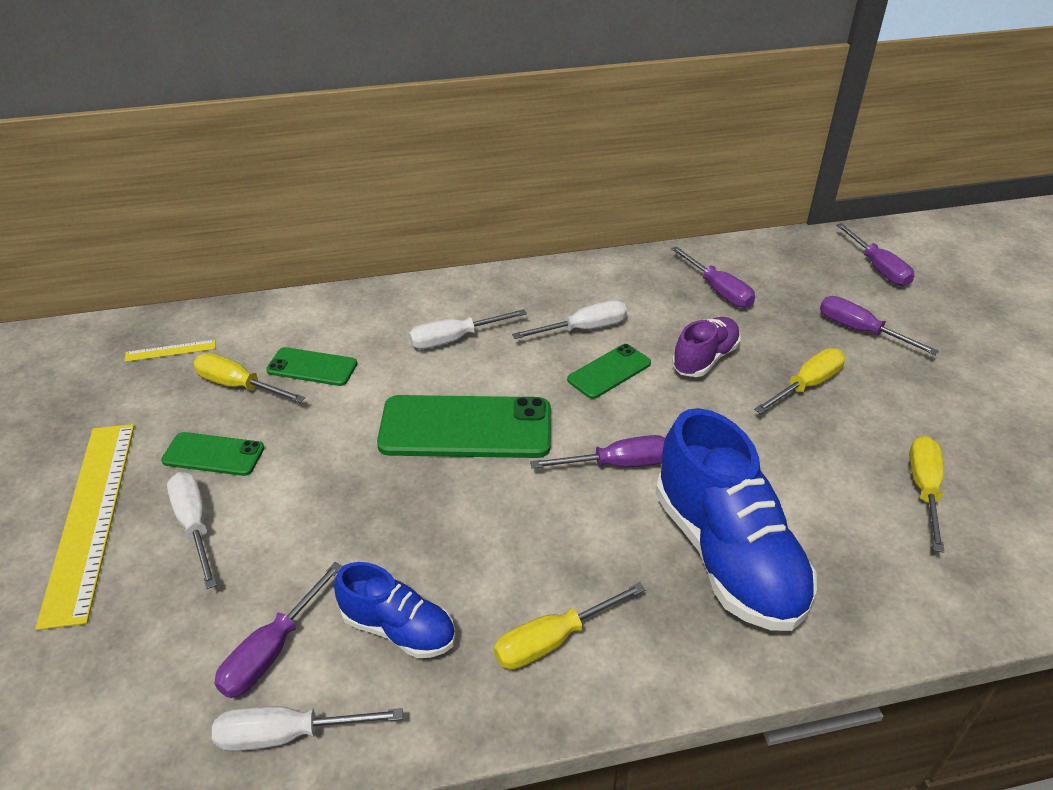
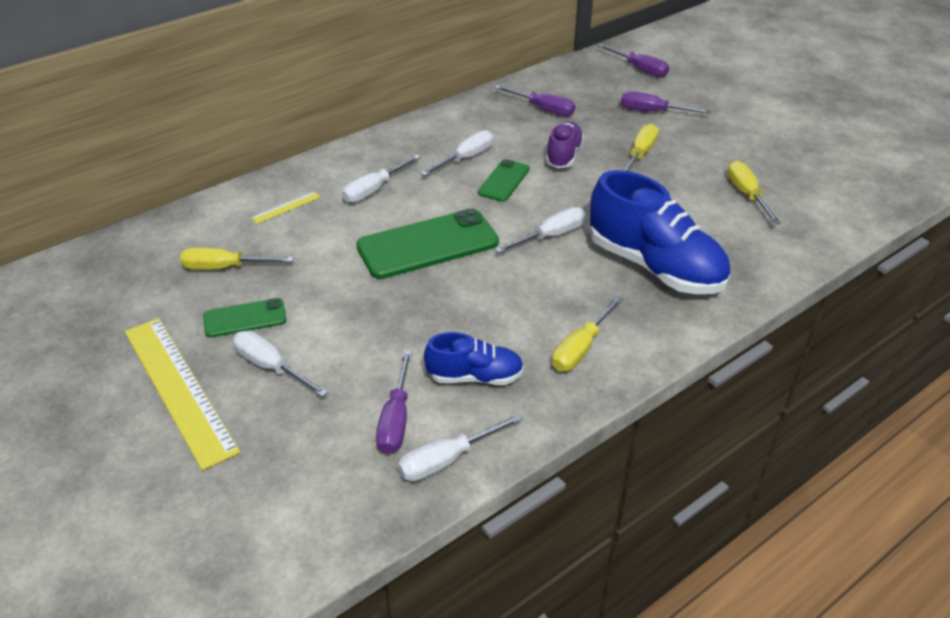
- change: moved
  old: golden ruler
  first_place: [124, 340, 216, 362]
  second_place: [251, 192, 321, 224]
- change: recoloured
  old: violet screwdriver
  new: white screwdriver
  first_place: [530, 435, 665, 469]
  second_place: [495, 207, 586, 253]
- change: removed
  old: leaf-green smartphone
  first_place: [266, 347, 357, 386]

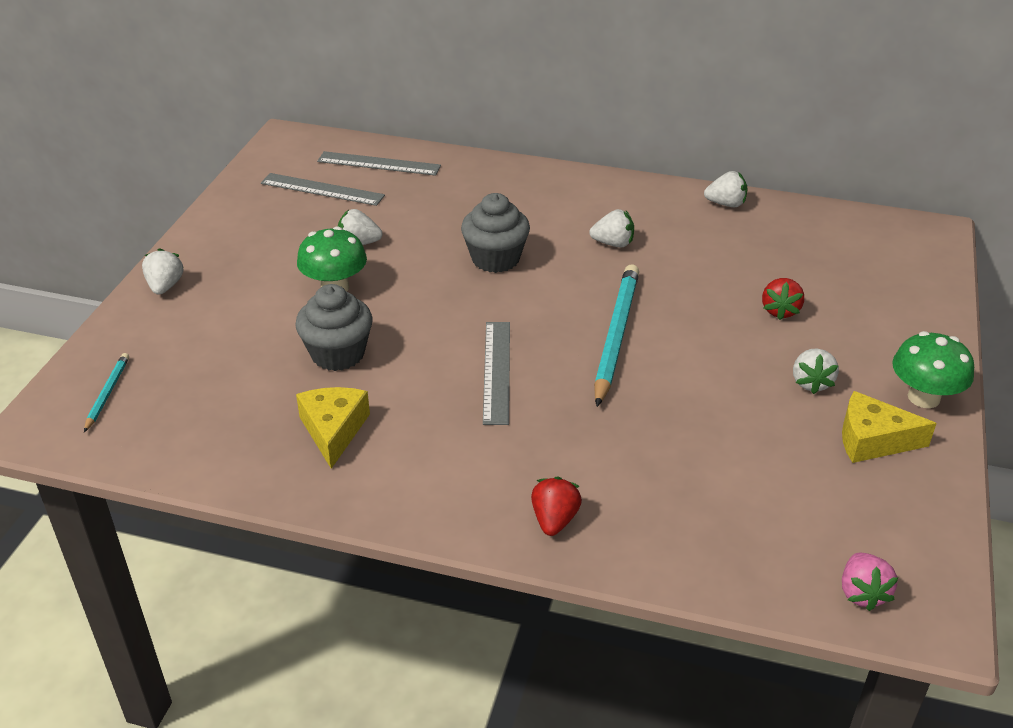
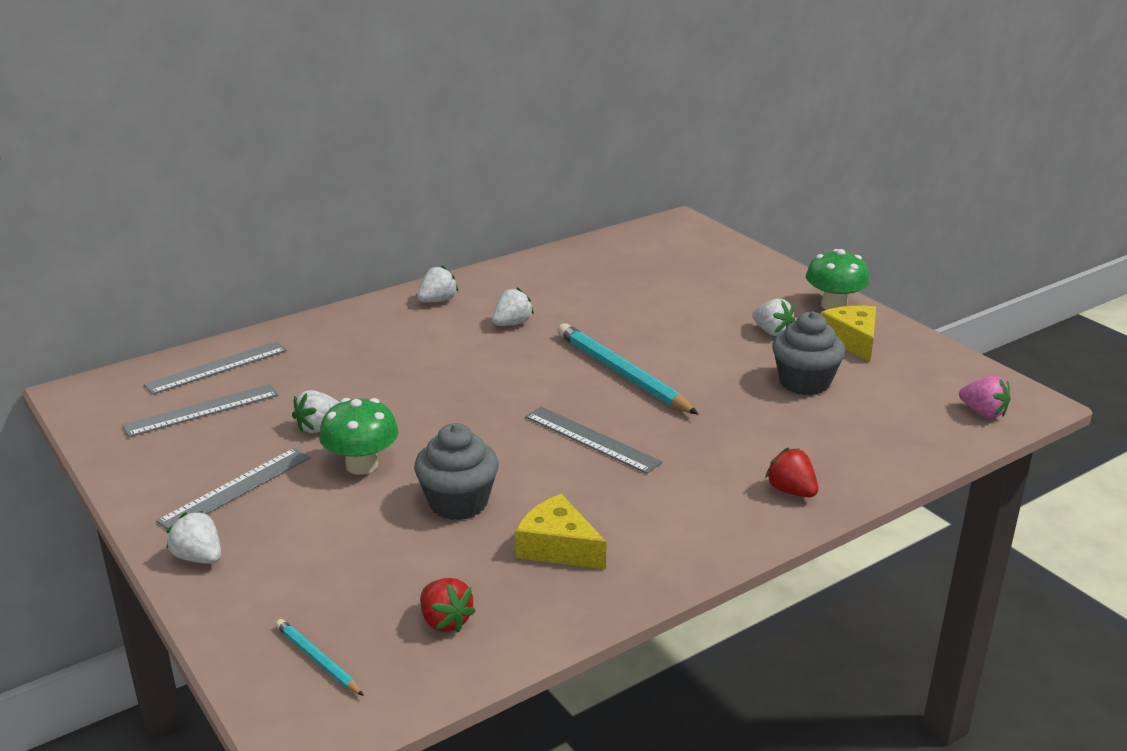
- change: added
  new: gray ruler
  second_place: [156, 448, 310, 529]
- change: moved
  old: white strawberry
  first_place: [704, 171, 748, 207]
  second_place: [418, 266, 459, 303]
- change: moved
  old: crimson strawberry
  first_place: [762, 278, 804, 320]
  second_place: [420, 578, 476, 633]
- change: moved
  old: gray cupcake
  first_place: [461, 193, 530, 273]
  second_place: [772, 311, 845, 395]
- change: turned
  old: golden cheese
  first_place: [842, 391, 937, 463]
  second_place: [821, 306, 876, 362]
  degrees: 120

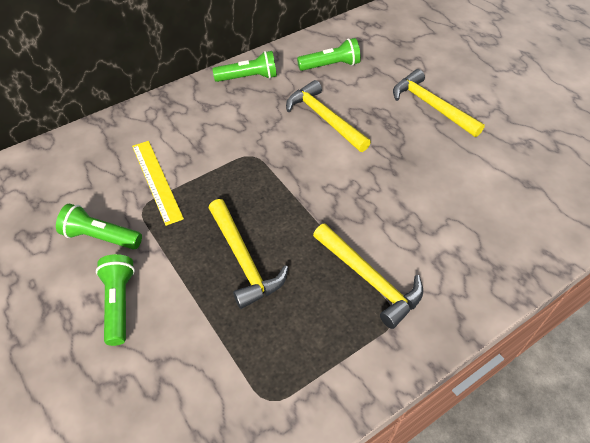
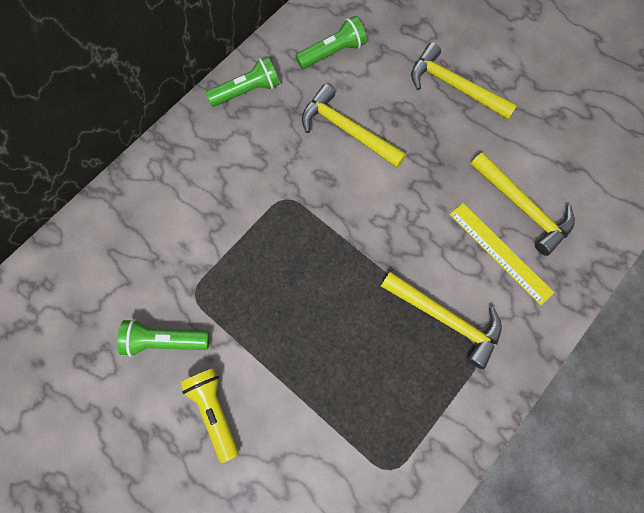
- change: recoloured
  old: leaf-green pocket torch
  new: golden pocket torch
  first_place: [96, 254, 135, 346]
  second_place: [180, 368, 239, 463]
- change: moved
  old: golden ruler
  first_place: [132, 141, 184, 226]
  second_place: [449, 203, 554, 305]
- change: moved
  old: golden hammer
  first_place: [209, 199, 288, 309]
  second_place: [470, 152, 575, 256]

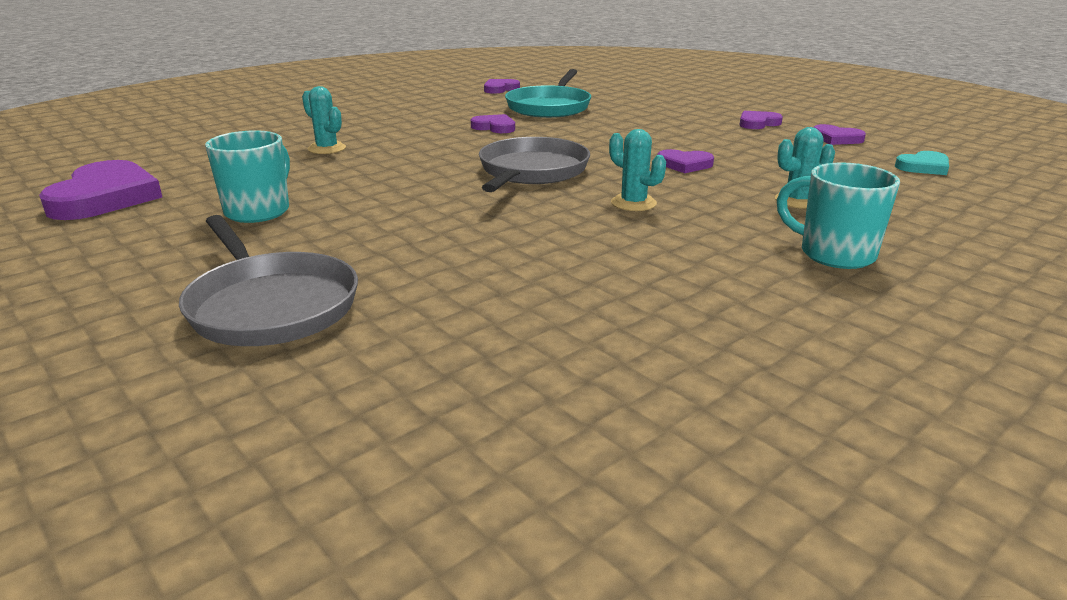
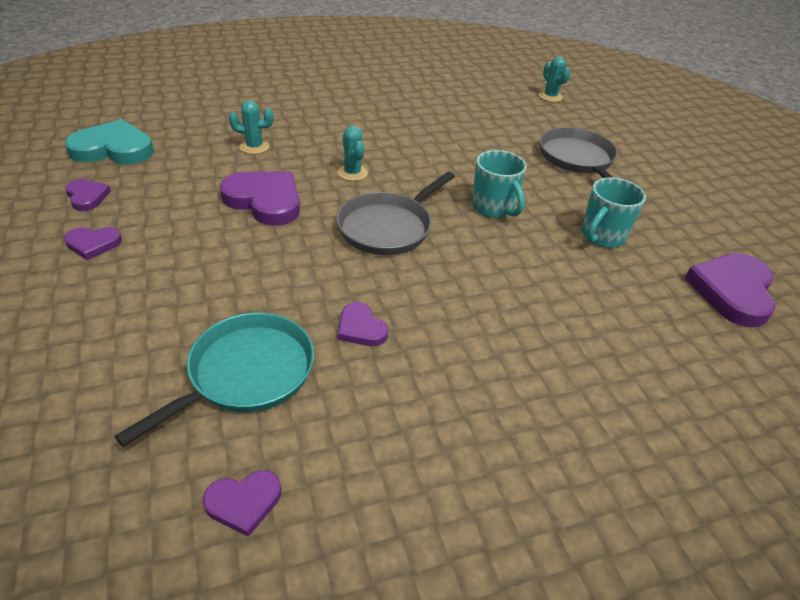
- change: resized
  old: turquoise heart shape
  first_place: [895, 151, 949, 175]
  second_place: [65, 119, 154, 164]
  factor: 1.89
- change: resized
  old: violet heart shape
  first_place: [657, 149, 714, 173]
  second_place: [220, 171, 300, 226]
  factor: 1.89
- change: moved
  old: turquoise tea mug
  first_place: [777, 162, 900, 269]
  second_place: [472, 150, 527, 218]
- change: moved
  old: turquoise cactus
  first_place: [302, 86, 346, 154]
  second_place: [539, 57, 571, 102]

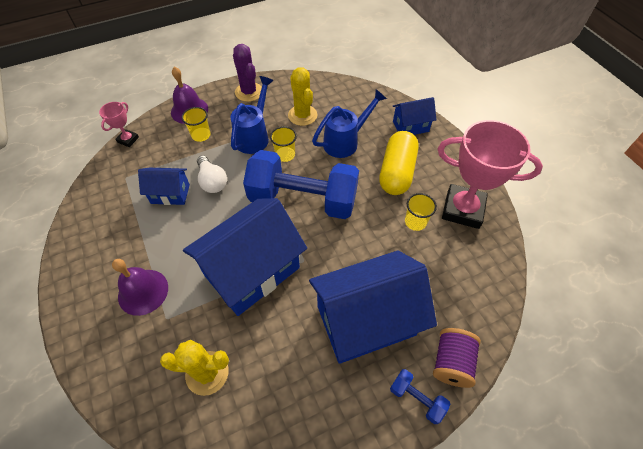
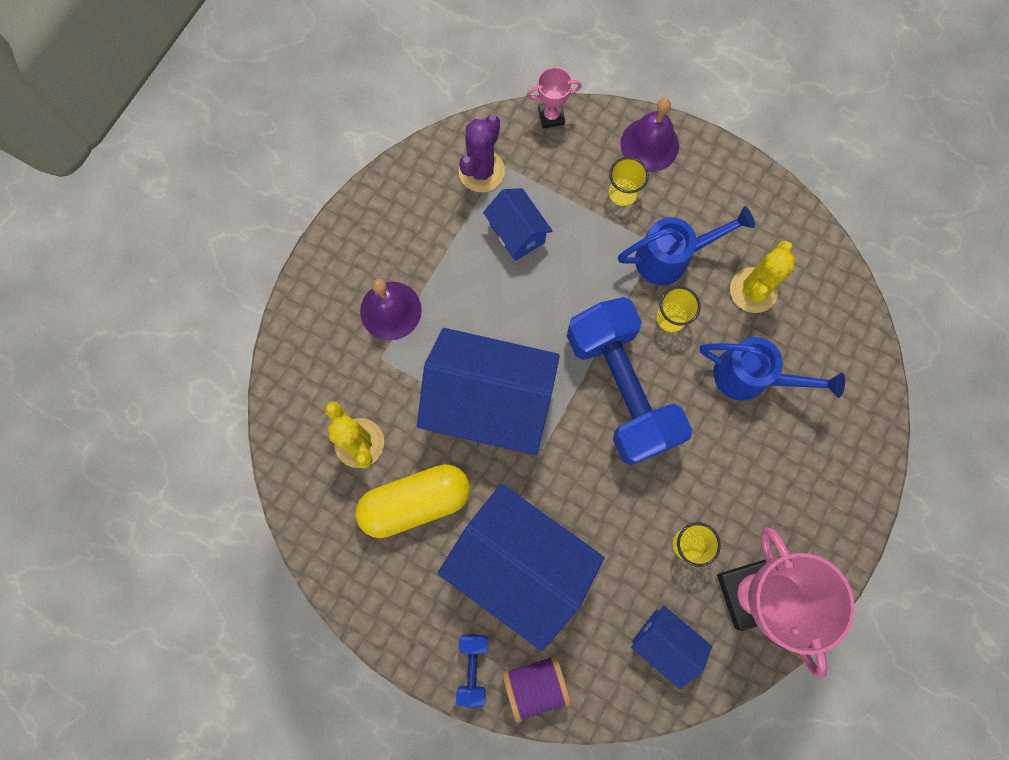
- change: moved
  old: golden pill
  first_place: [379, 131, 418, 195]
  second_place: [355, 464, 470, 538]
- change: moved
  old: violet cactus
  first_place: [233, 44, 262, 102]
  second_place: [458, 115, 505, 192]
- change: moved
  old: royal blue house
  first_place: [393, 97, 436, 135]
  second_place: [631, 605, 712, 689]
- change: removed
  old: white lightbulb
  first_place: [197, 155, 227, 193]

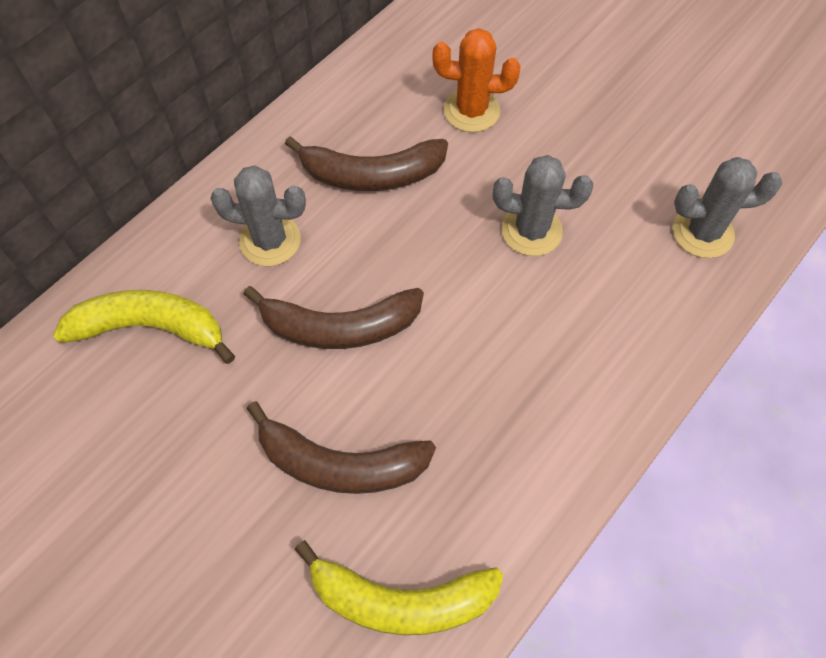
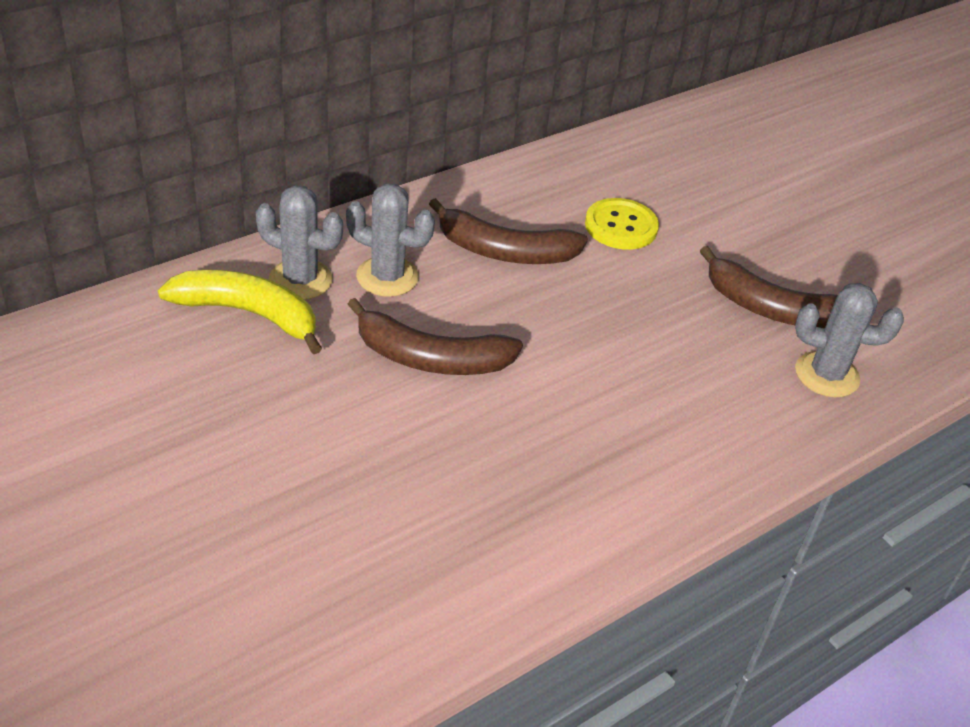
- change: moved
  old: gray cactus
  first_place: [493, 155, 593, 256]
  second_place: [256, 185, 343, 300]
- change: replaced
  old: orange-coloured cactus
  new: golden sewing button
  first_place: [432, 28, 520, 132]
  second_place: [585, 198, 659, 250]
- change: moved
  old: brown banana
  first_place: [247, 401, 436, 494]
  second_place: [700, 246, 838, 329]
- change: removed
  old: golden banana
  first_place: [295, 540, 503, 635]

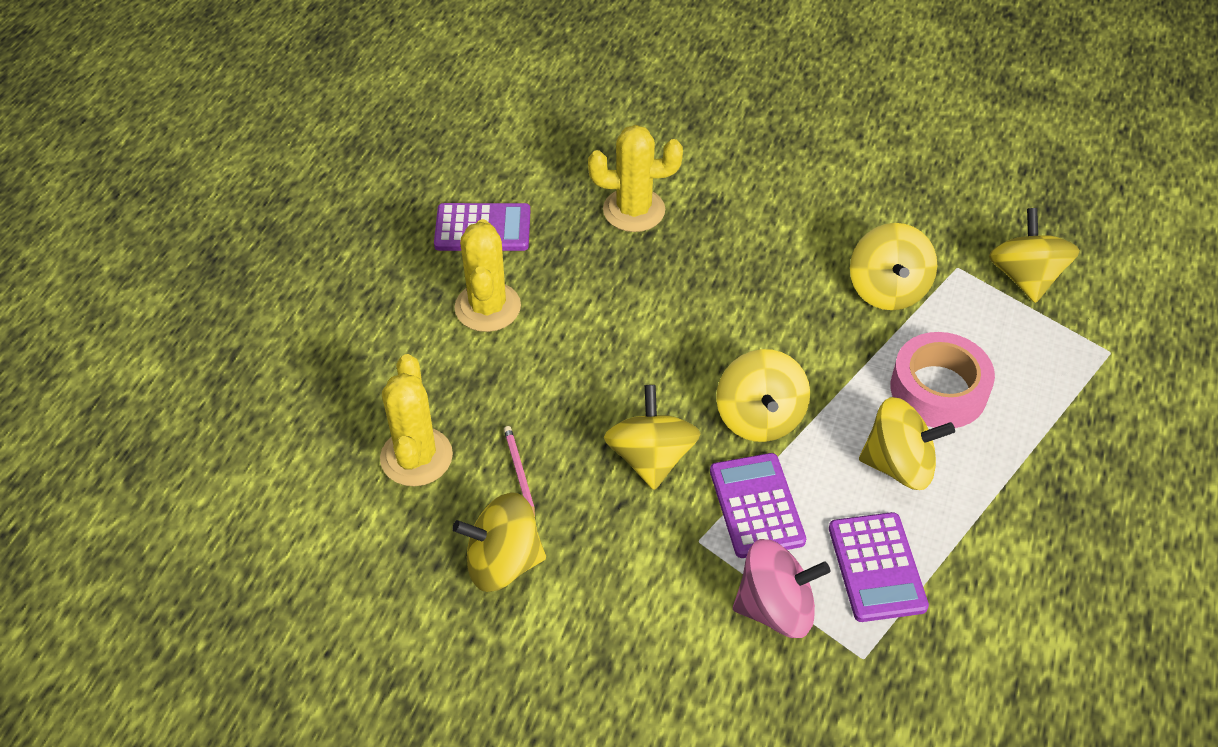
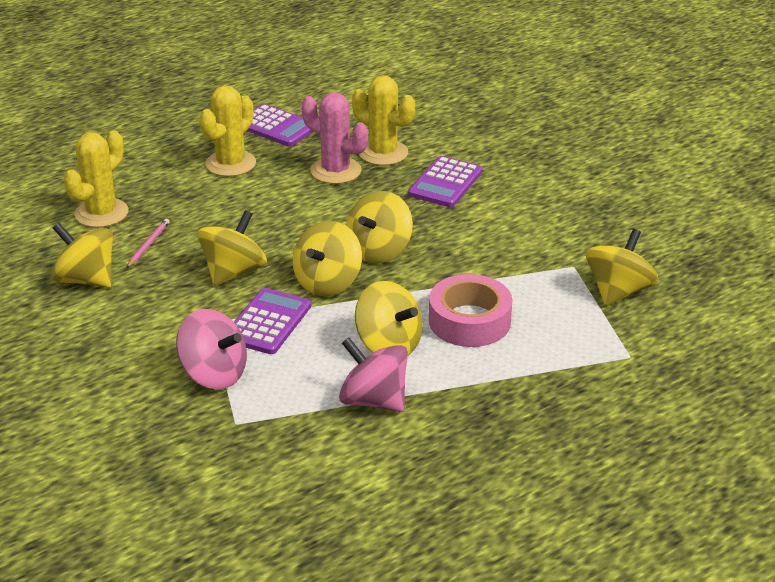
- change: added
  new: rose-pink cactus
  second_place: [302, 92, 368, 184]
- change: added
  new: rose-pink whirligig
  second_place: [339, 337, 408, 412]
- change: moved
  old: golden whirligig
  first_place: [850, 223, 937, 310]
  second_place: [346, 191, 413, 264]
- change: moved
  old: violet calculator
  first_place: [829, 512, 929, 622]
  second_place: [408, 156, 482, 207]

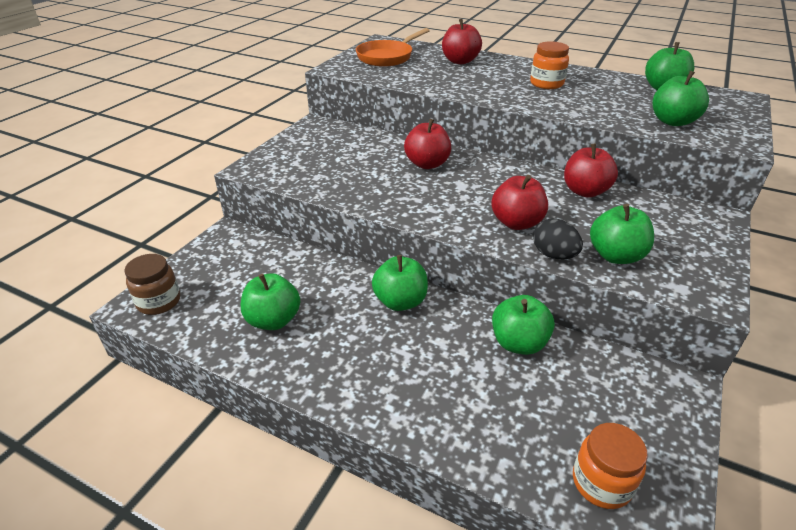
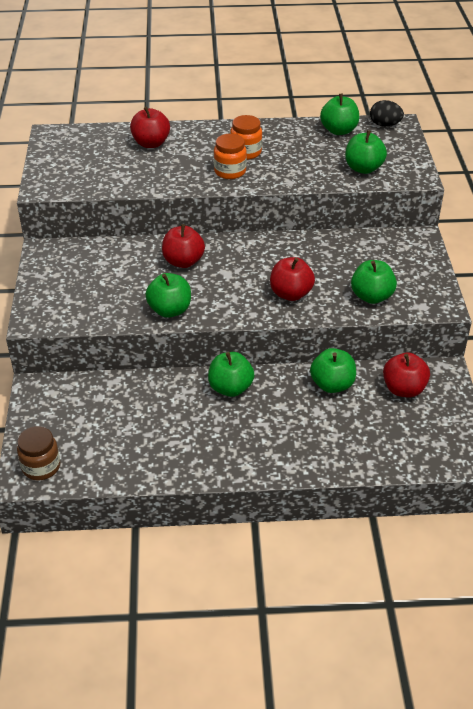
- change: moved
  old: leaf-green toy apple
  first_place: [241, 273, 300, 330]
  second_place: [146, 273, 191, 318]
- change: moved
  old: orange-coloured preserve jar
  first_place: [573, 423, 648, 509]
  second_place: [214, 134, 247, 179]
- change: moved
  old: black egg shape
  first_place: [533, 218, 583, 259]
  second_place: [370, 100, 404, 126]
- change: moved
  old: crimson toy apple
  first_place: [564, 144, 618, 198]
  second_place: [383, 353, 430, 397]
- change: removed
  old: orange-coloured pan
  first_place: [356, 28, 430, 67]

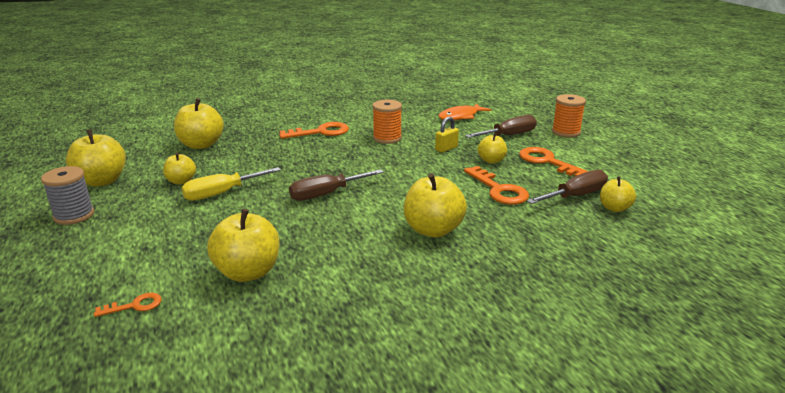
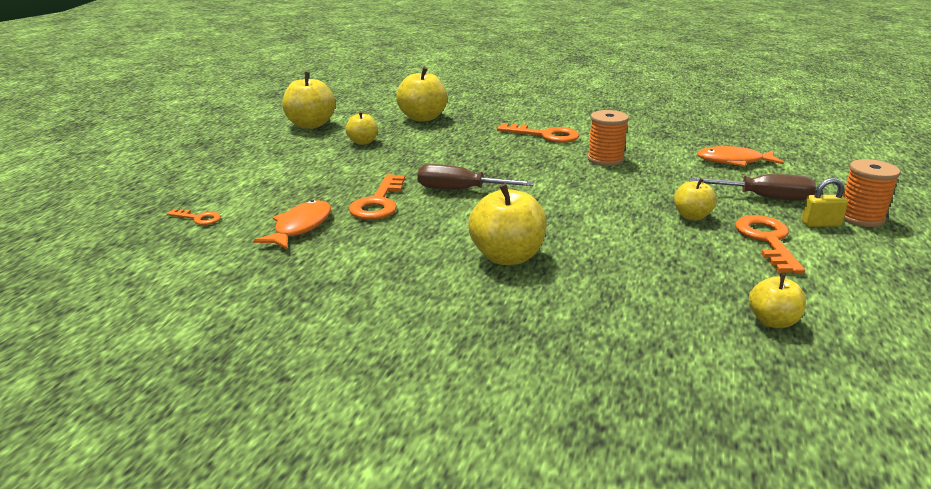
- change: replaced
  old: golden toy apple
  new: orange-coloured fish
  first_place: [207, 209, 279, 282]
  second_place: [253, 200, 331, 250]
- change: moved
  old: orange-coloured door key
  first_place: [464, 166, 529, 205]
  second_place: [349, 174, 405, 220]
- change: moved
  old: golden small lock
  first_place: [435, 117, 459, 153]
  second_place: [802, 178, 848, 227]
- change: removed
  old: gray bobbin
  first_place: [41, 166, 94, 225]
- change: removed
  old: golden screwdriver
  first_place: [181, 167, 281, 201]
- change: removed
  old: brown screwdriver
  first_place: [527, 170, 608, 204]

